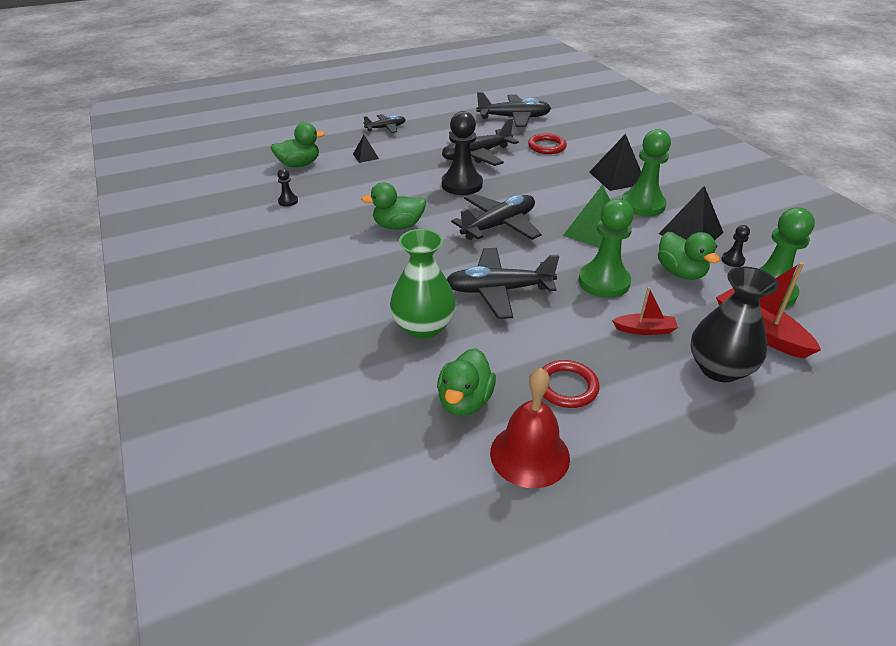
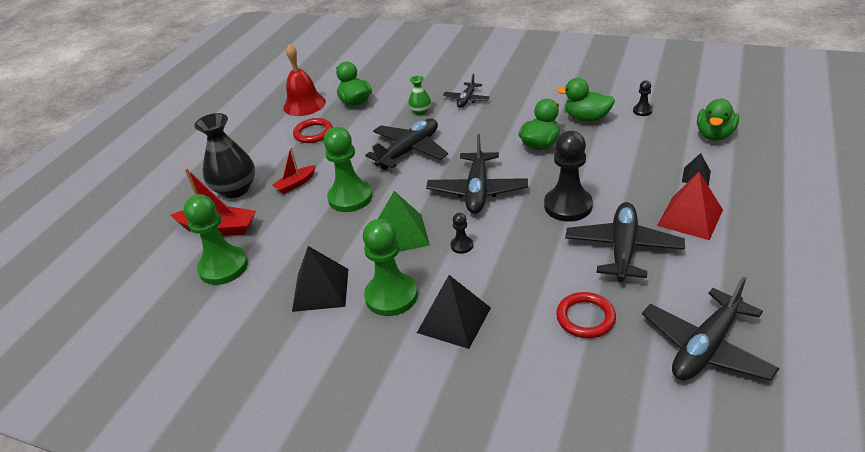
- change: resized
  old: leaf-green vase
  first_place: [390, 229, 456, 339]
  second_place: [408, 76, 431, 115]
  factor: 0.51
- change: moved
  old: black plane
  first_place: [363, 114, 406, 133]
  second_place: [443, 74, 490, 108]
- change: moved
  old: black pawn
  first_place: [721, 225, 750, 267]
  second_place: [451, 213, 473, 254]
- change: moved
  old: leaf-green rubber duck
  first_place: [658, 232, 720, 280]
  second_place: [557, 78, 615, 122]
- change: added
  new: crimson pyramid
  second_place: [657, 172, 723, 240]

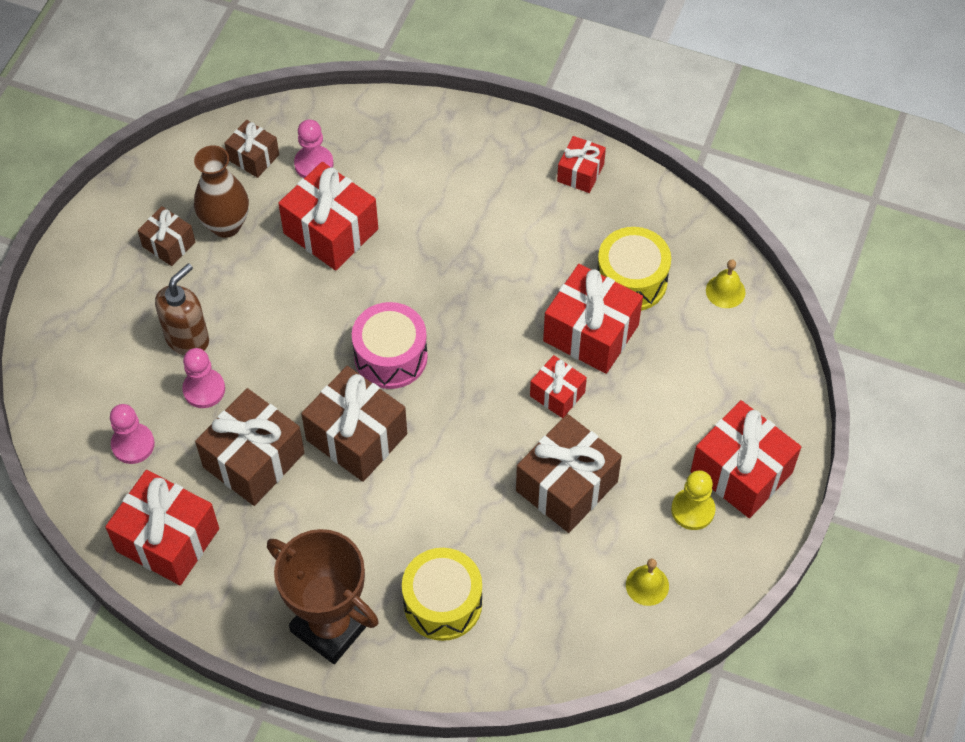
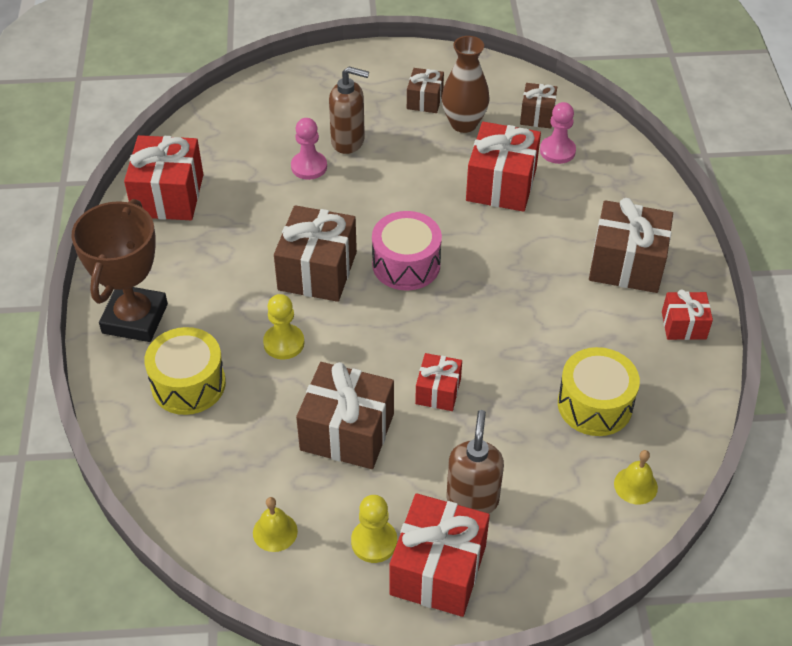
- change: added
  new: golden pawn
  second_place: [263, 294, 305, 360]
- change: added
  new: brown soap pump
  second_place: [446, 410, 504, 514]
- change: moved
  old: brown gift
  first_place: [195, 388, 305, 506]
  second_place: [589, 198, 673, 293]
- change: removed
  old: rose-pink pawn
  first_place: [110, 404, 155, 464]
- change: removed
  old: crimson gift
  first_place: [543, 264, 643, 374]

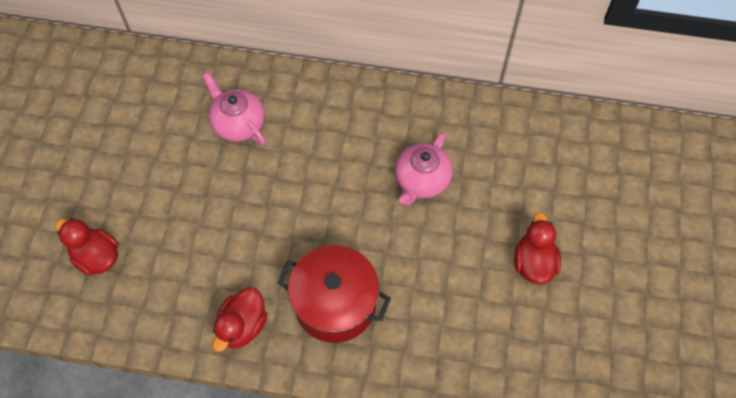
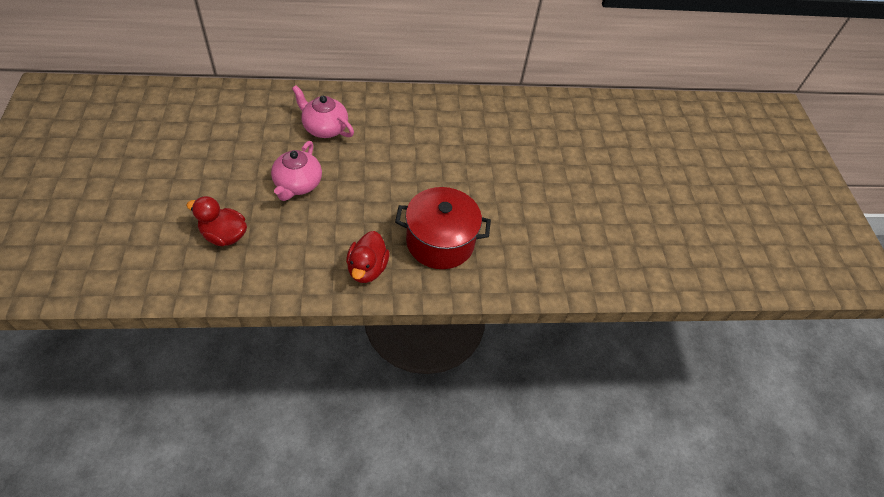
- change: moved
  old: rose-pink teapot
  first_place: [395, 132, 453, 206]
  second_place: [271, 141, 322, 201]
- change: removed
  old: crimson rubber duck
  first_place: [514, 212, 561, 284]

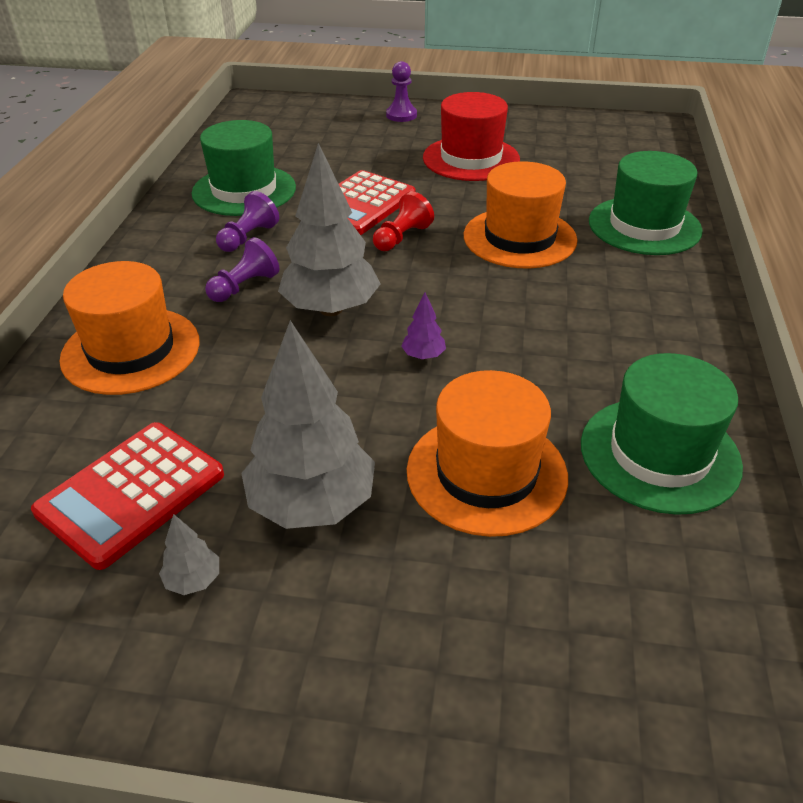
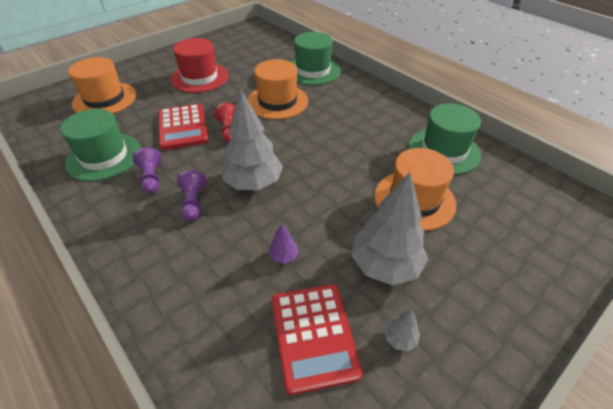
- change: moved
  old: orange-coloured hat
  first_place: [59, 261, 200, 395]
  second_place: [68, 57, 136, 114]
- change: moved
  old: violet fir tree
  first_place: [401, 292, 446, 360]
  second_place: [269, 223, 299, 264]
- change: removed
  old: violet pawn
  first_place: [386, 61, 417, 122]

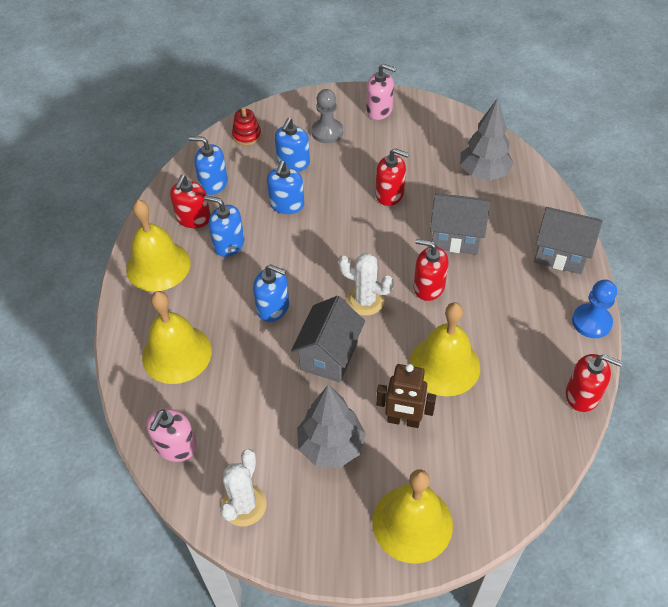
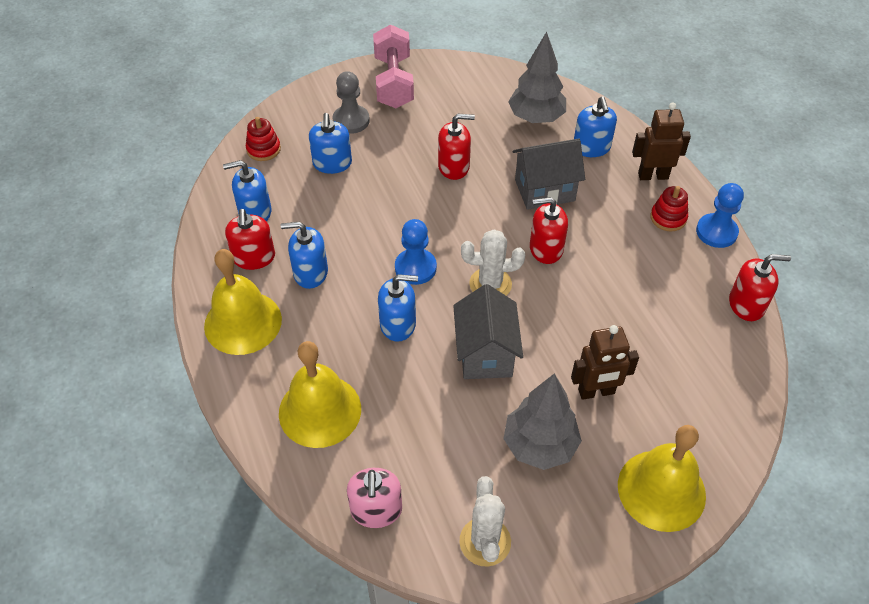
- change: replaced
  old: rose-pink soap pump
  new: rose-pink free weight
  first_place: [366, 64, 397, 120]
  second_place: [373, 24, 414, 108]
- change: added
  new: royal blue pawn
  second_place: [395, 219, 437, 285]
- change: moved
  old: royal blue soap pump
  first_place: [267, 160, 304, 214]
  second_place: [574, 96, 617, 157]
- change: replaced
  old: gray house
  new: brown robot figure
  first_place: [534, 207, 603, 274]
  second_place: [632, 102, 691, 180]
- change: added
  new: crimson stacking toy
  second_place: [650, 186, 688, 232]
- change: removed
  old: golden hand bell
  first_place: [410, 302, 480, 396]

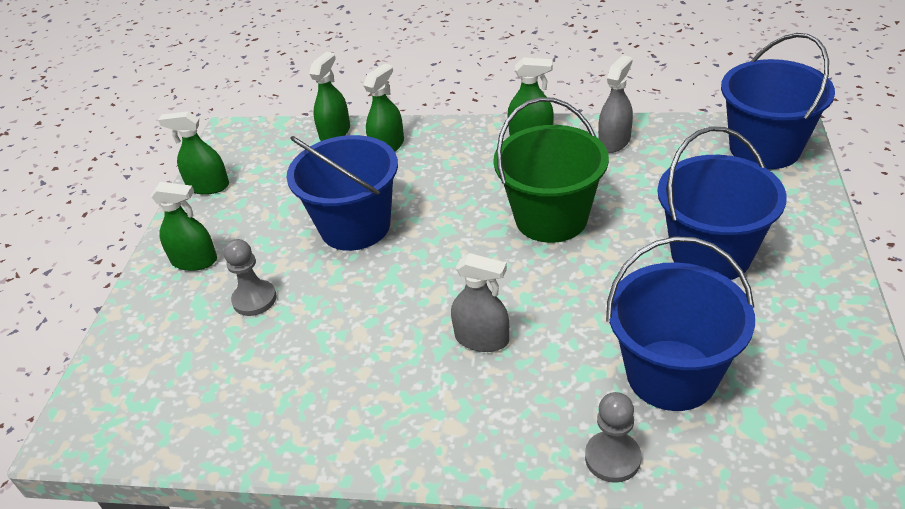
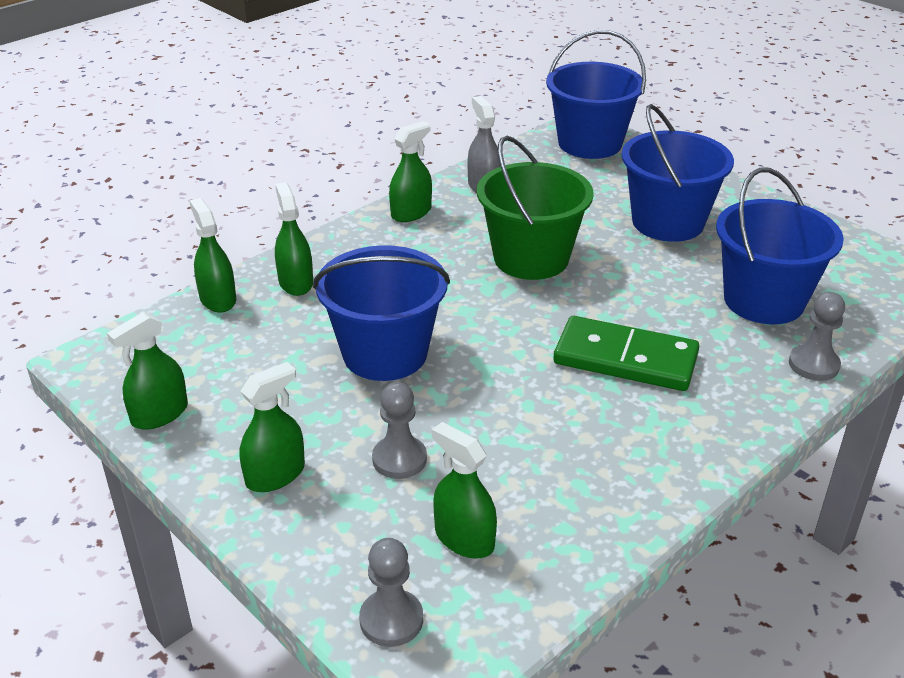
- change: added
  new: gray pawn
  second_place: [359, 538, 423, 647]
- change: added
  new: leaf-green sprayer
  second_place: [432, 422, 497, 559]
- change: replaced
  old: gray sprayer
  new: leaf-green domino
  first_place: [451, 253, 509, 352]
  second_place: [553, 316, 699, 391]

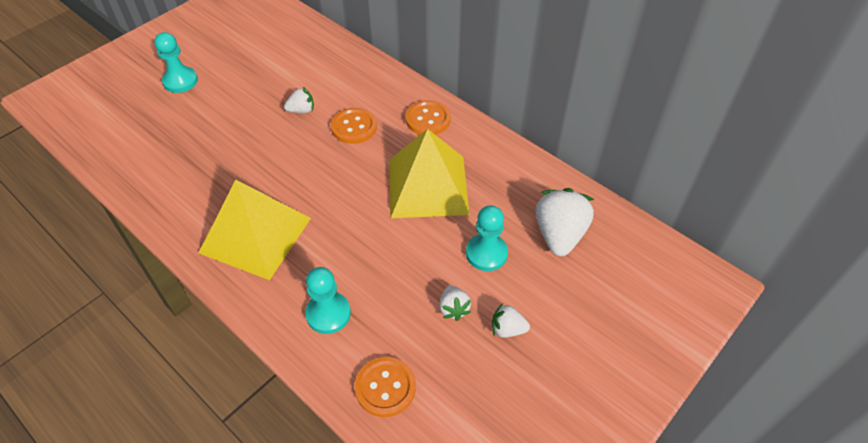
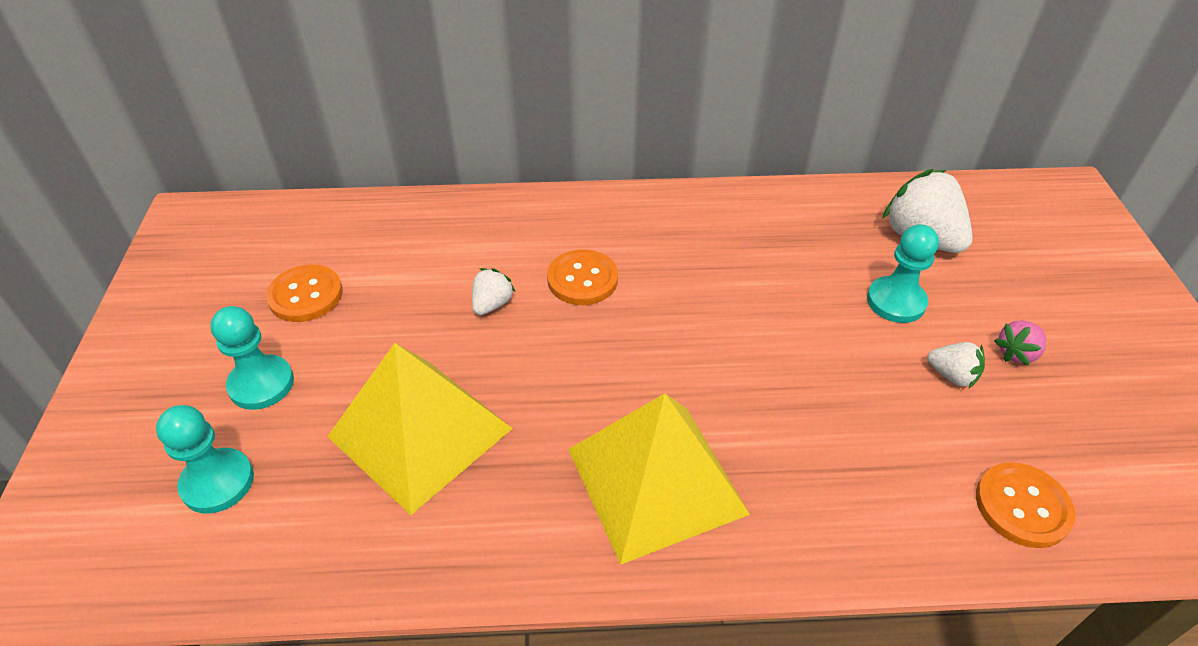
- change: moved
  old: turquoise pawn
  first_place: [305, 267, 351, 334]
  second_place: [156, 405, 254, 514]
- change: moved
  old: orange-coloured sewing button
  first_place: [405, 100, 451, 135]
  second_place: [266, 265, 343, 322]
- change: moved
  old: golden pyramid
  first_place: [390, 129, 470, 218]
  second_place: [327, 343, 513, 515]
- change: recoloured
  old: white strawberry
  new: rose-pink strawberry
  first_place: [492, 303, 530, 338]
  second_place: [994, 320, 1046, 366]

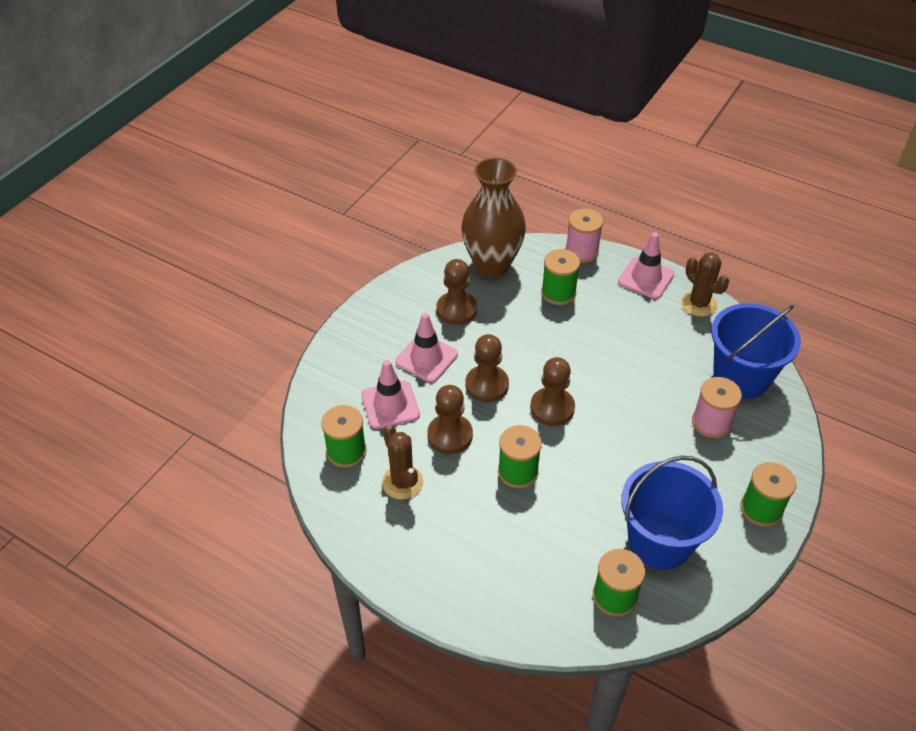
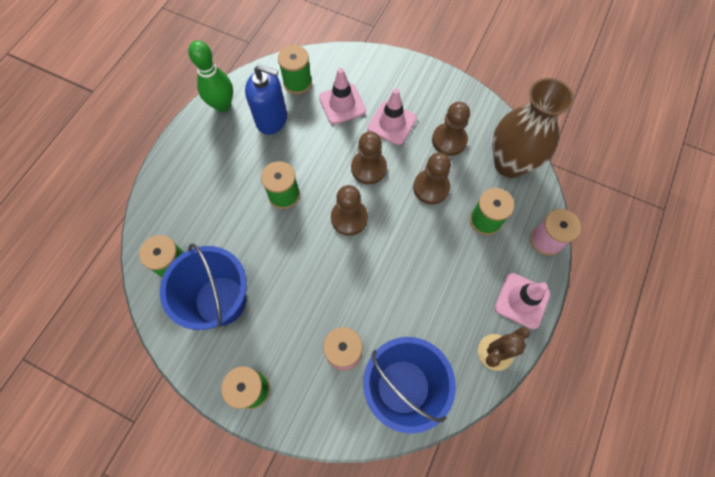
- change: added
  new: leaf-green tenpin
  second_place: [188, 40, 233, 112]
- change: replaced
  old: brown cactus
  new: royal blue soap pump
  first_place: [382, 425, 423, 500]
  second_place: [245, 64, 287, 135]
- change: moved
  old: brown pawn
  first_place: [427, 385, 473, 454]
  second_place: [413, 152, 451, 204]

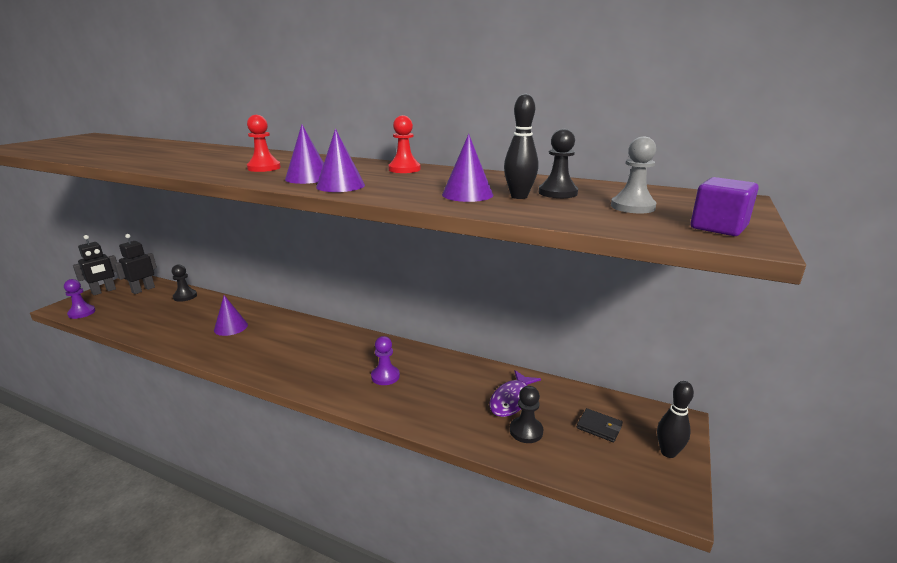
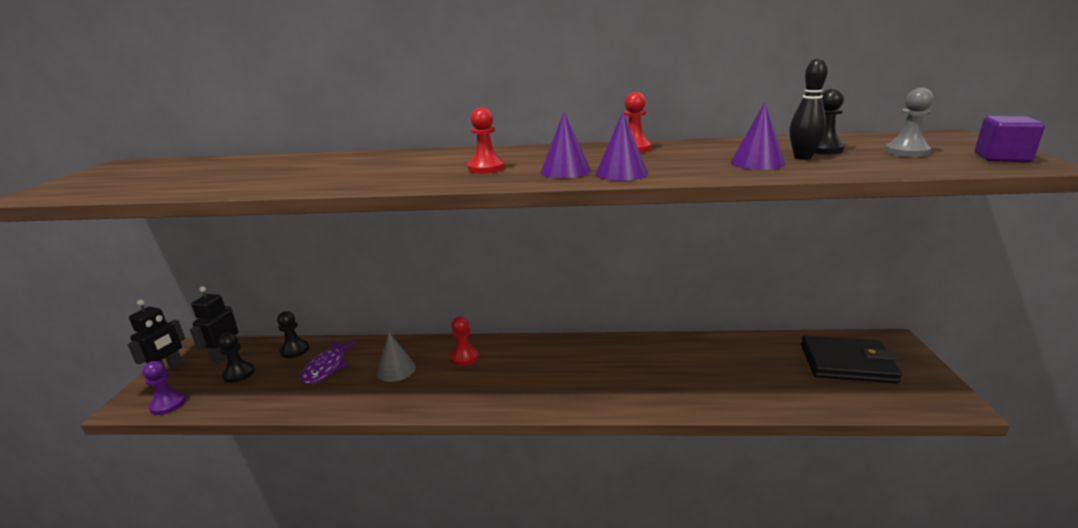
- change: moved
  old: black pawn
  first_place: [510, 386, 543, 443]
  second_place: [218, 333, 255, 383]
- change: moved
  old: violet fish
  first_place: [489, 370, 541, 417]
  second_place: [301, 341, 356, 384]
- change: recoloured
  old: violet solid cone
  new: gray solid cone
  first_place: [214, 295, 248, 336]
  second_place: [376, 332, 416, 382]
- change: added
  new: crimson pawn
  second_place: [450, 316, 479, 366]
- change: resized
  old: black wallet
  first_place: [577, 408, 623, 442]
  second_place: [801, 336, 902, 384]
  factor: 2.14
- change: removed
  old: violet pawn
  first_place: [371, 336, 400, 385]
- change: removed
  old: black tenpin
  first_place: [657, 381, 694, 458]

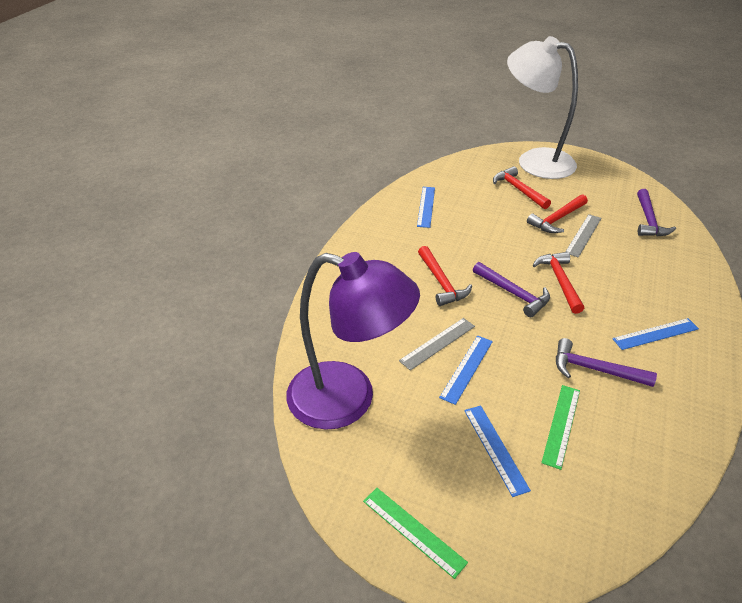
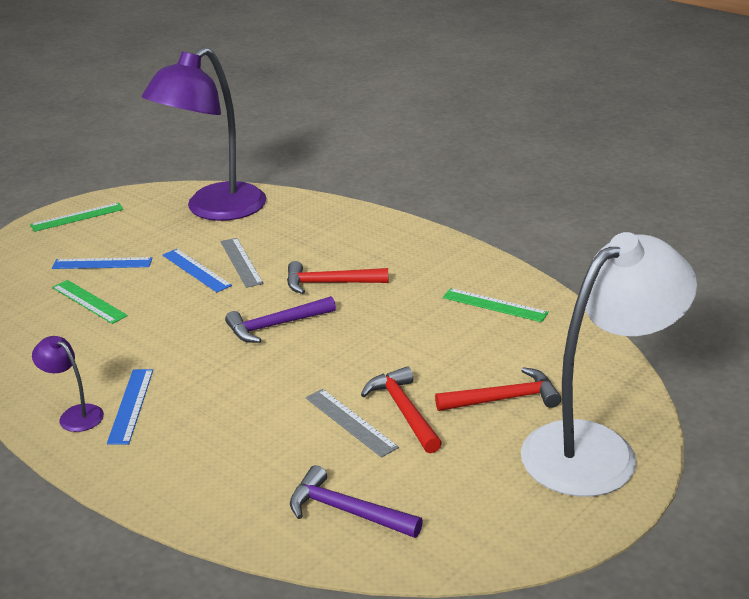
- change: added
  new: violet lamp
  second_place: [32, 336, 104, 432]
- change: recoloured
  old: royal blue ruler
  new: leaf-green ruler
  first_place: [417, 187, 435, 228]
  second_place: [443, 288, 549, 322]
- change: removed
  old: crimson hammer
  first_place: [533, 252, 584, 314]
- change: removed
  old: violet hammer
  first_place: [556, 338, 657, 387]

